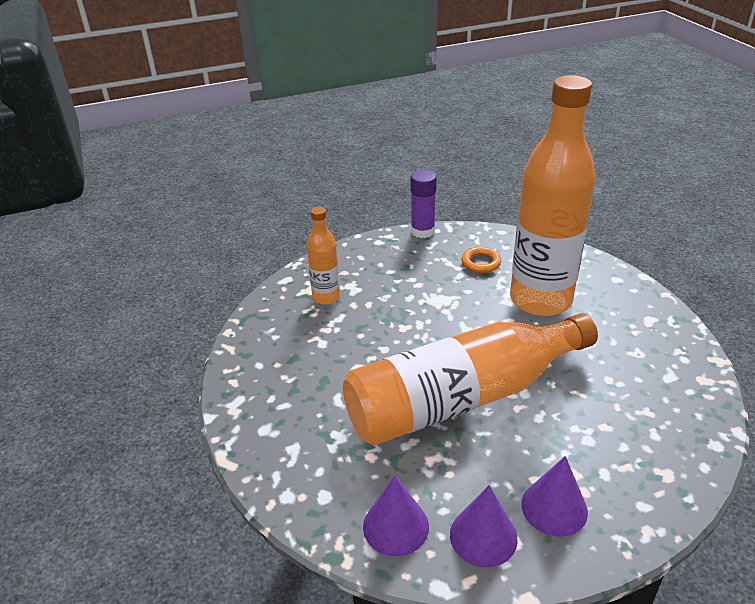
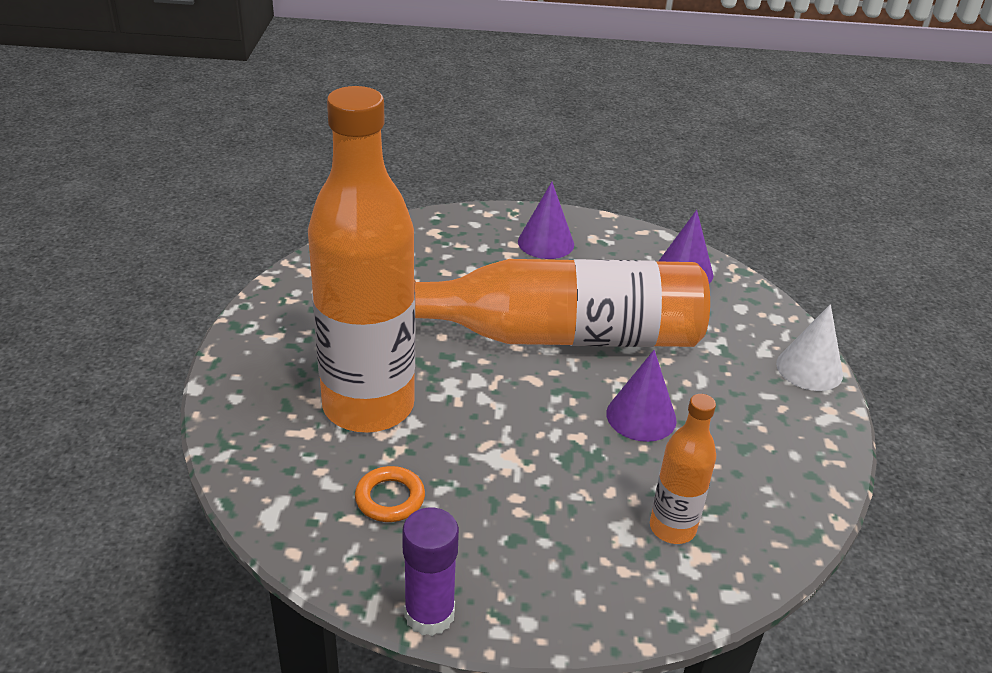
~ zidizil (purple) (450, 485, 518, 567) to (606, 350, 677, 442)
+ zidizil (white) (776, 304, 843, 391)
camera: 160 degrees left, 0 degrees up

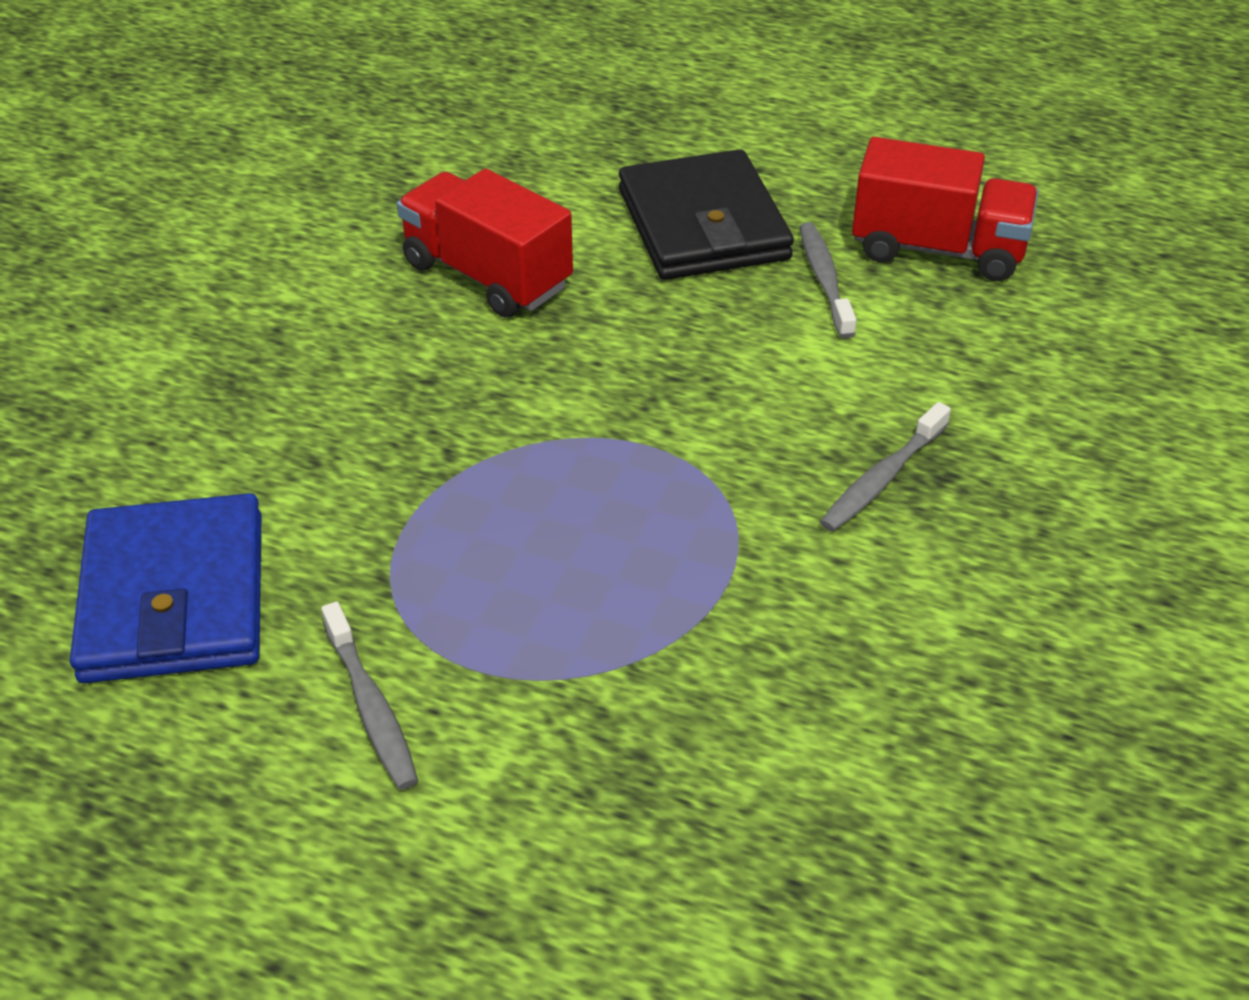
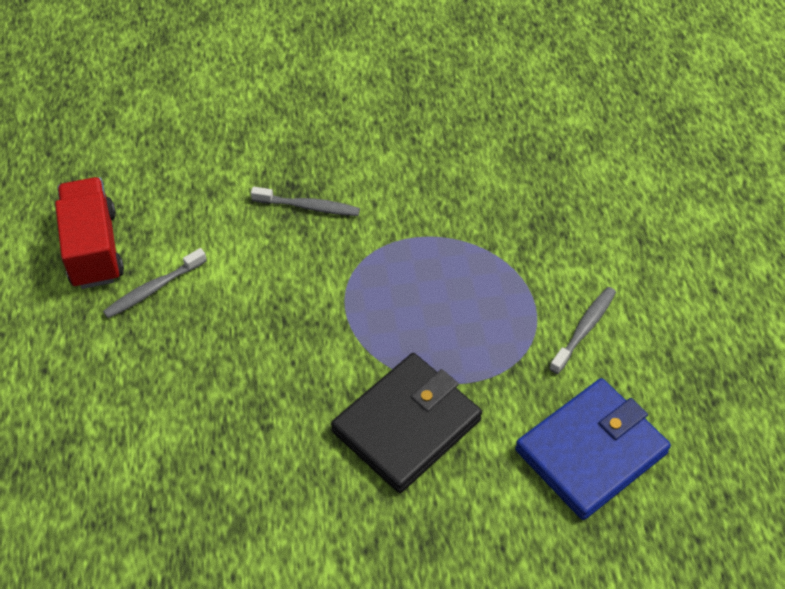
~ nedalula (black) (619, 149, 794, 280) to (331, 353, 482, 493)
- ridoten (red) (397, 169, 573, 318)
camera: 120 degrees left, 10 degrees up

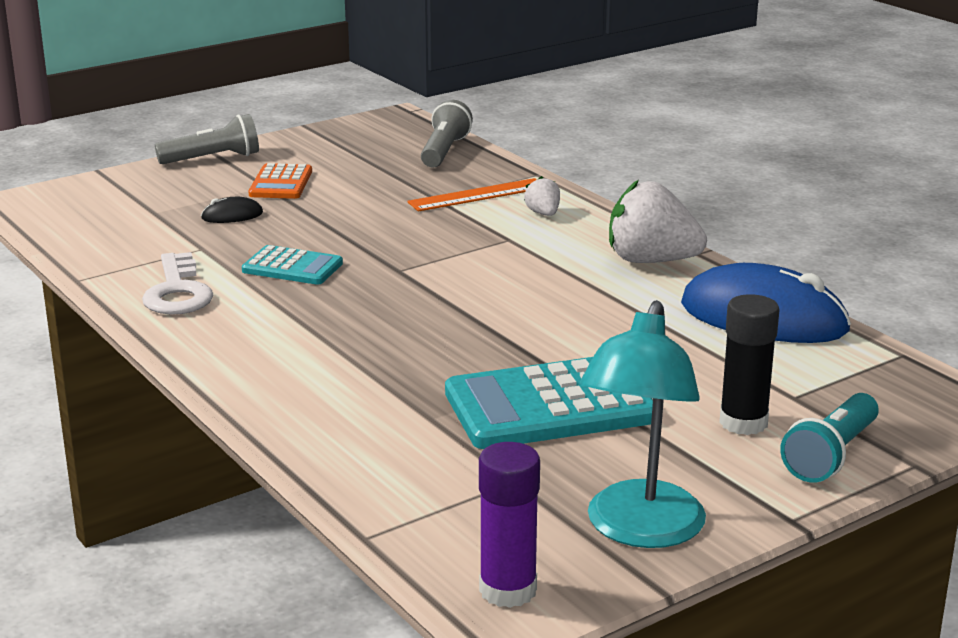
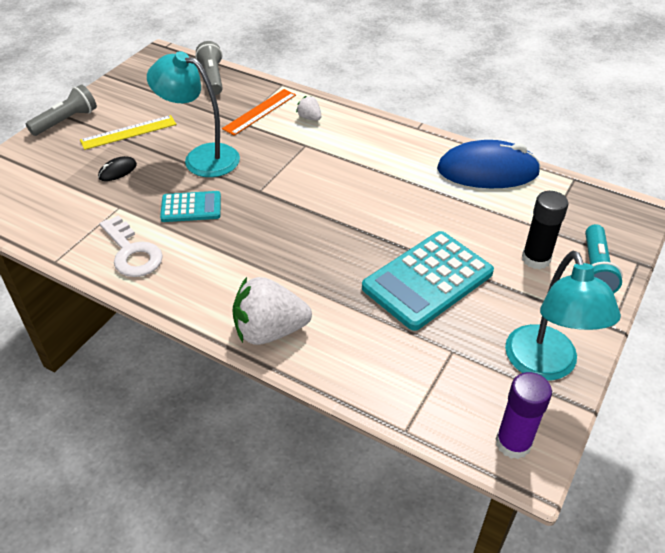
~ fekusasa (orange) (249, 163, 312, 199) to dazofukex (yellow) (80, 115, 177, 150)
+ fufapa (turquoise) (147, 51, 240, 177)
~ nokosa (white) (609, 180, 707, 263) to (232, 277, 312, 345)
camera: 25 degrees left, 20 degrees up

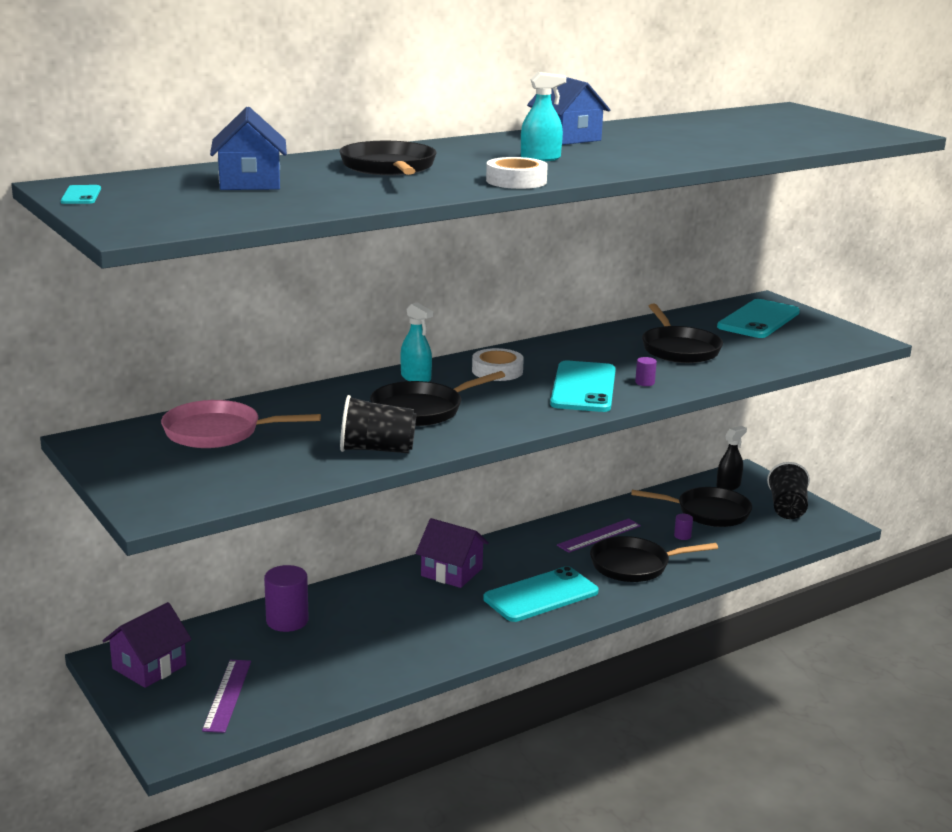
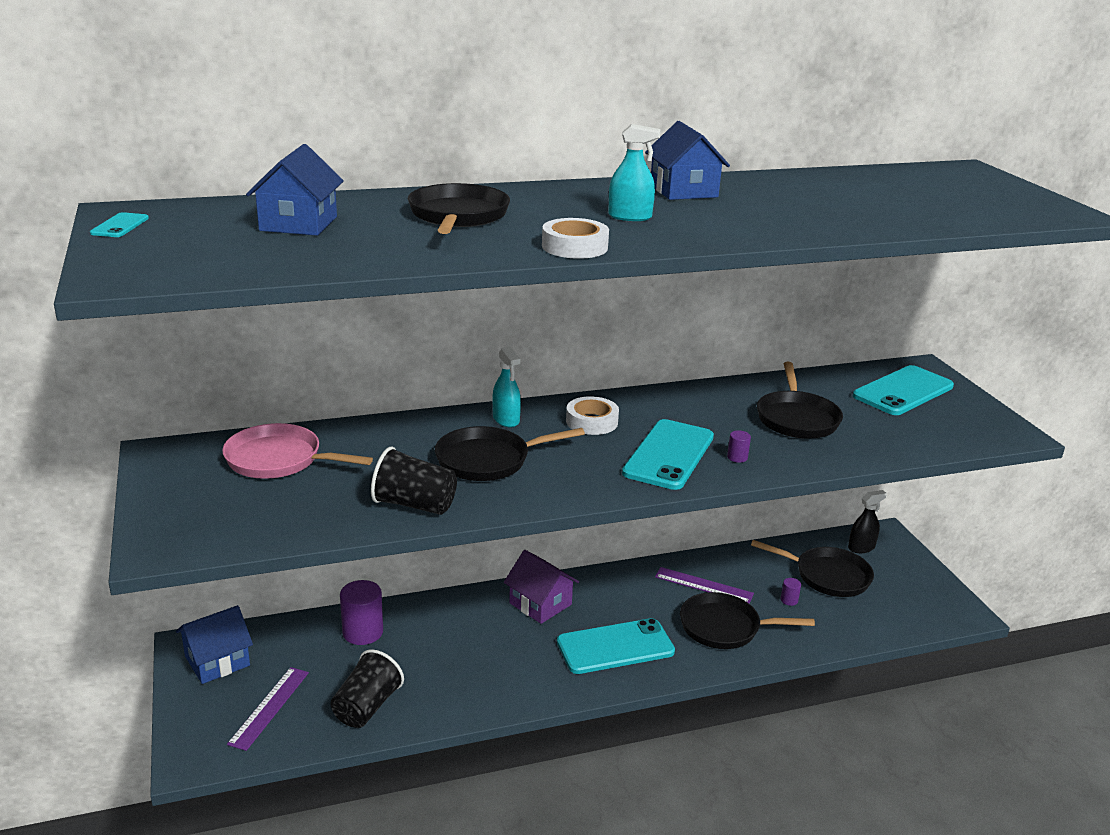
~ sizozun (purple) (103, 602, 192, 688) to sizozun (blue) (176, 605, 253, 684)
~ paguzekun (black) (767, 462, 810, 519) to (330, 649, 404, 728)
~ dazofukex (purple) (557, 518, 641, 553) = (655, 567, 754, 604) 45 degrees clockwise
camera: 15 degrees right, 5 degrees up

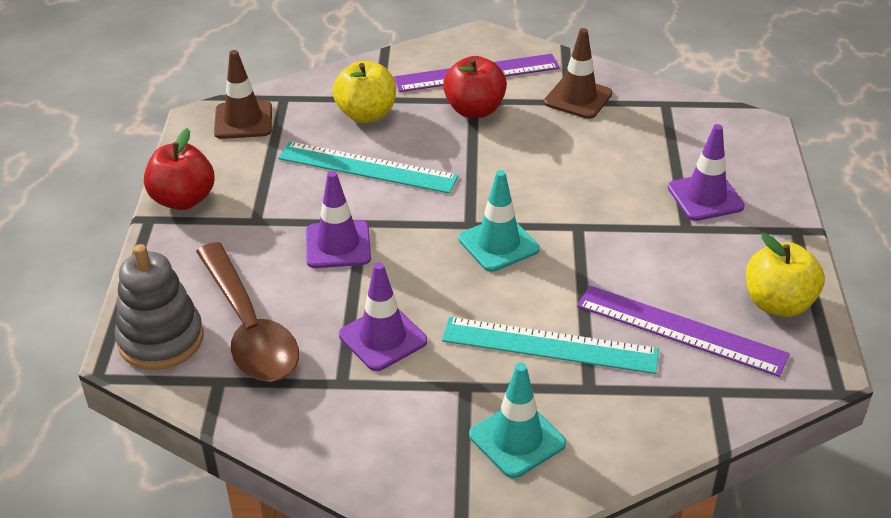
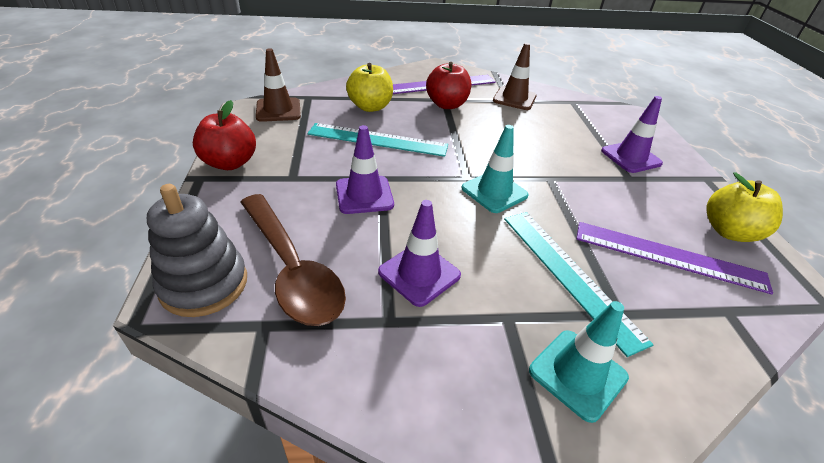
~ dazofukex (turquoise) (442, 317, 659, 374) = (504, 212, 654, 357) 60 degrees clockwise
camera: 10 degrees left, 0 degrees up

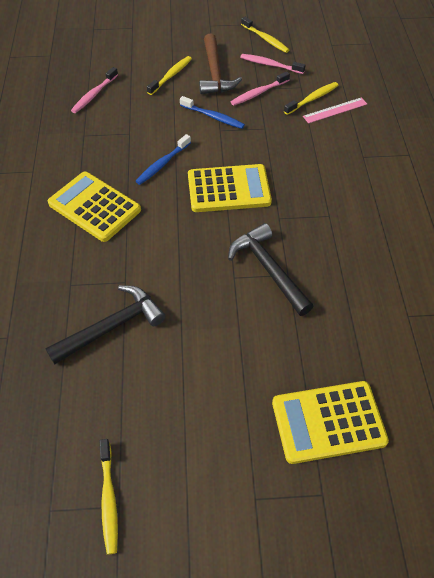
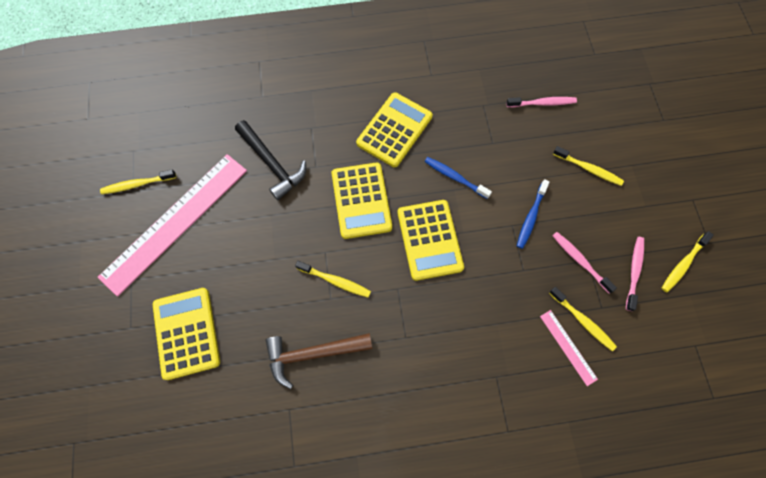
+ dazofukex (pink) (97, 154, 247, 296)
~ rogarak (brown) (199, 34, 242, 94) to (266, 333, 372, 389)
~ rogarak (black) (228, 223, 313, 316) to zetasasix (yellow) (295, 261, 371, 297)
+ fekusasa (yellow) (332, 162, 392, 239)
~ zetasasix (pink) (71, 67, 118, 113) = (506, 97, 577, 107) 150 degrees clockwise
camera: 85 degrees right, 15 degrees up

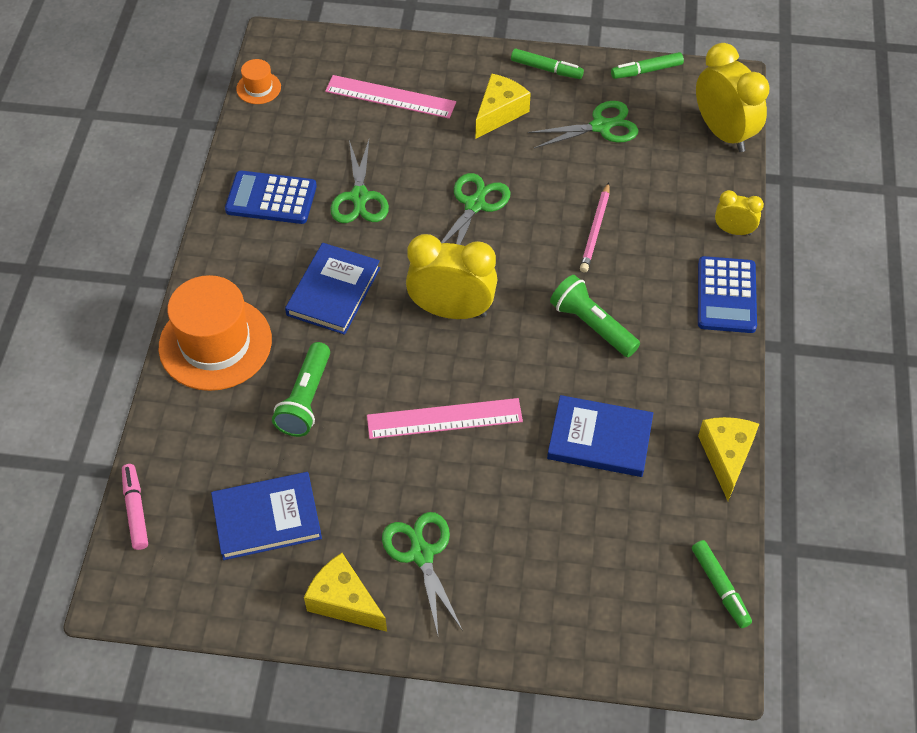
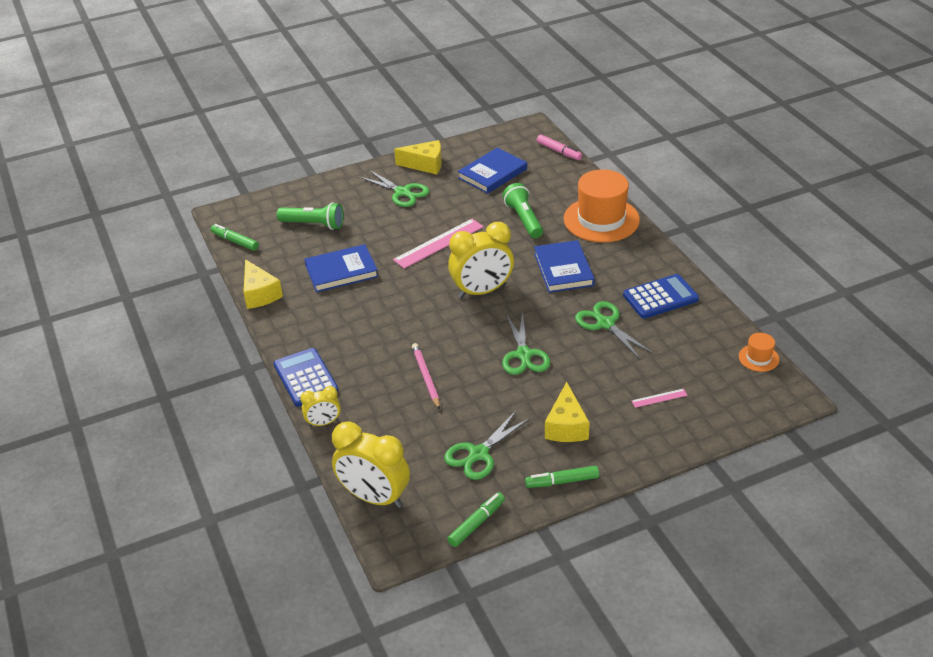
~ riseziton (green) (550, 275, 640, 357) to (277, 202, 344, 230)
~ dazofukex (pink) (325, 75, 456, 119) = (631, 389, 688, 408) x0.47
camera: 150 degrees right, 15 degrees down

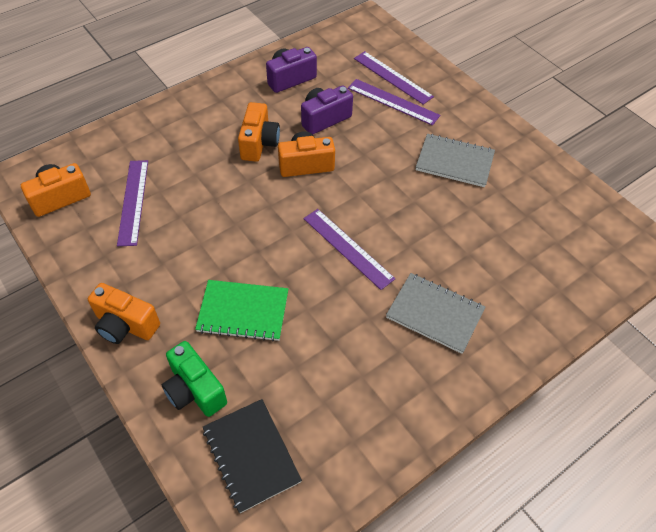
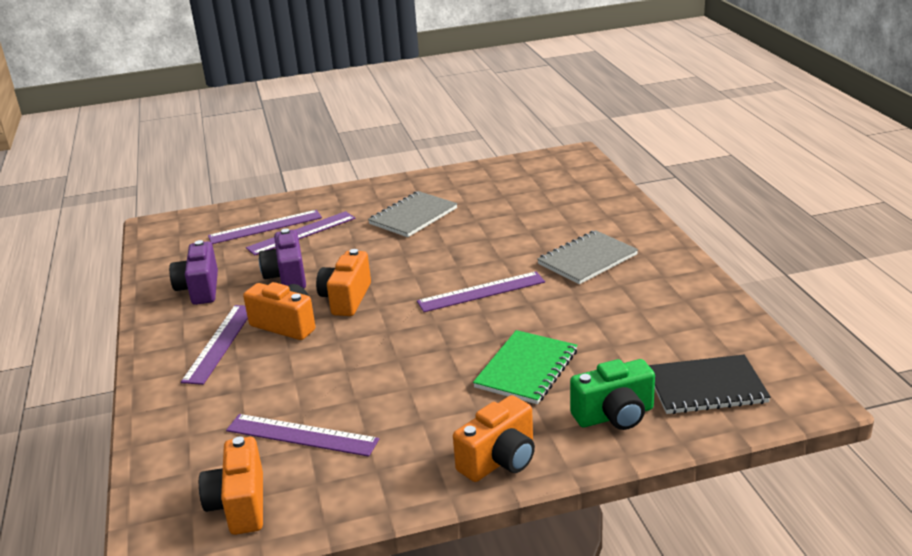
+ dazofukex (purple) (181, 305, 248, 385)
camera: 65 degrees left, 25 degrees down

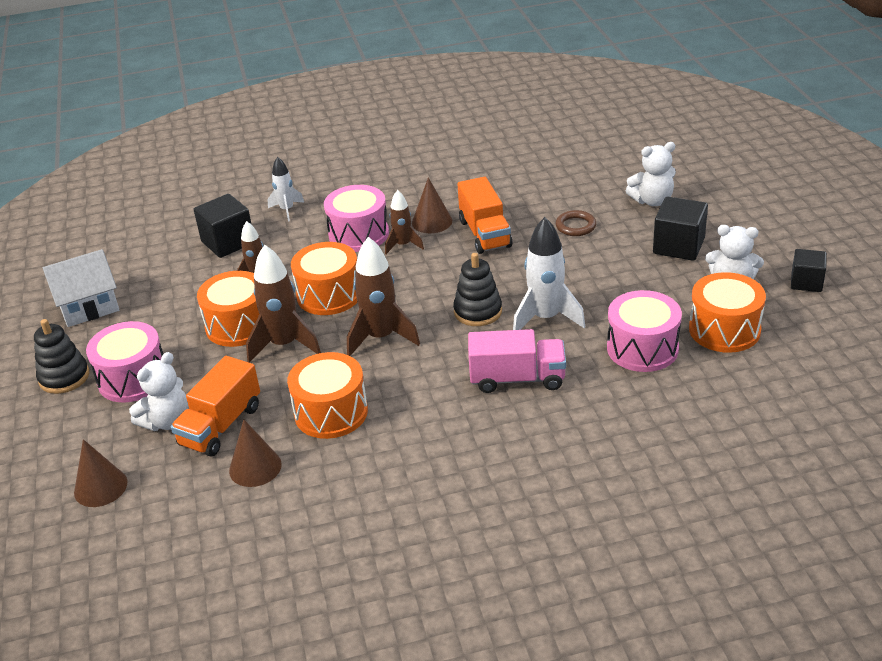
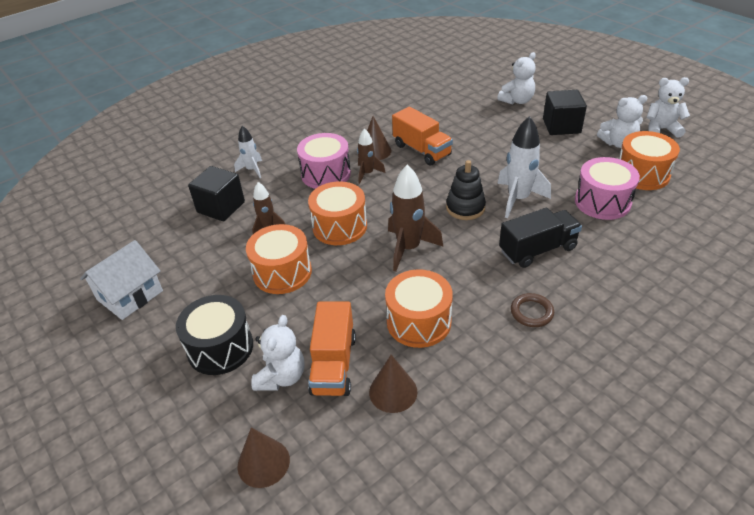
~ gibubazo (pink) (86, 321, 163, 402) to gibubazo (black) (176, 295, 253, 375)
~ ridoten (pink) (468, 329, 566, 393) to ridoten (black) (499, 208, 582, 268)
~ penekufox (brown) (556, 210, 596, 236) to (511, 293, 554, 327)
~ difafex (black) (791, 249, 827, 292) to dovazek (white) (647, 77, 690, 138)
- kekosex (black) (34, 319, 89, 394)
- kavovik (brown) (246, 245, 321, 363)
camera: 25 degrees left, 5 degrees up

